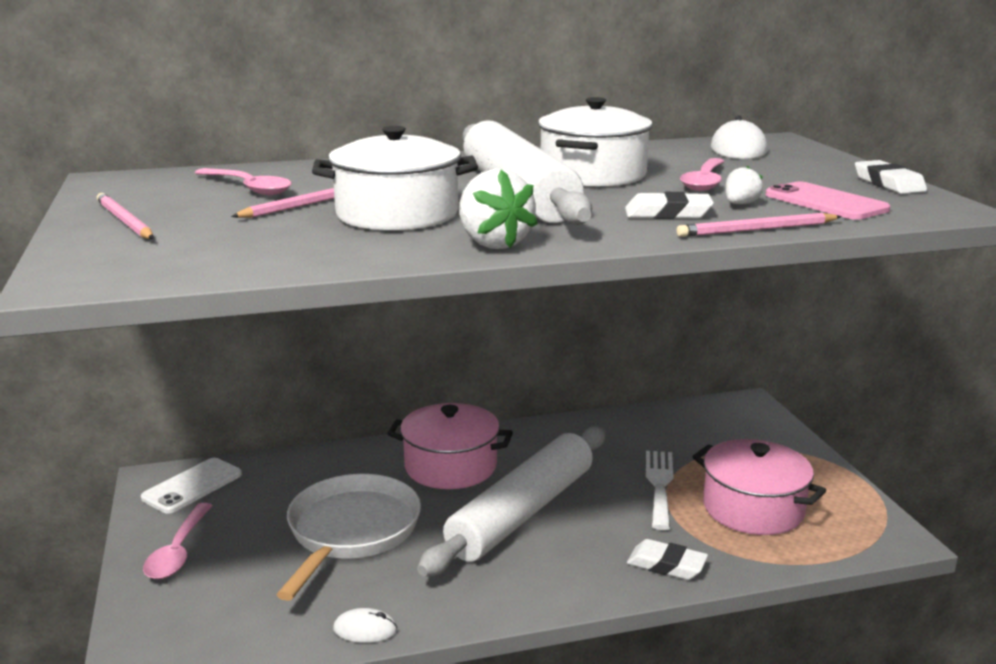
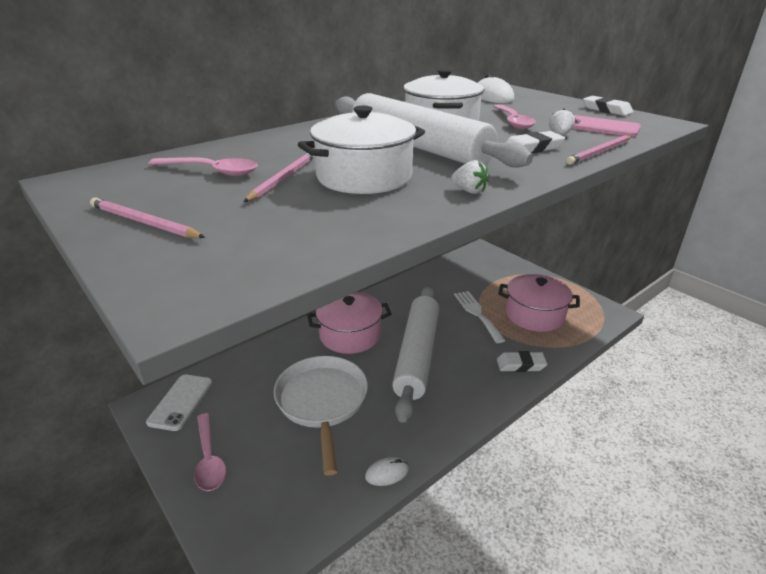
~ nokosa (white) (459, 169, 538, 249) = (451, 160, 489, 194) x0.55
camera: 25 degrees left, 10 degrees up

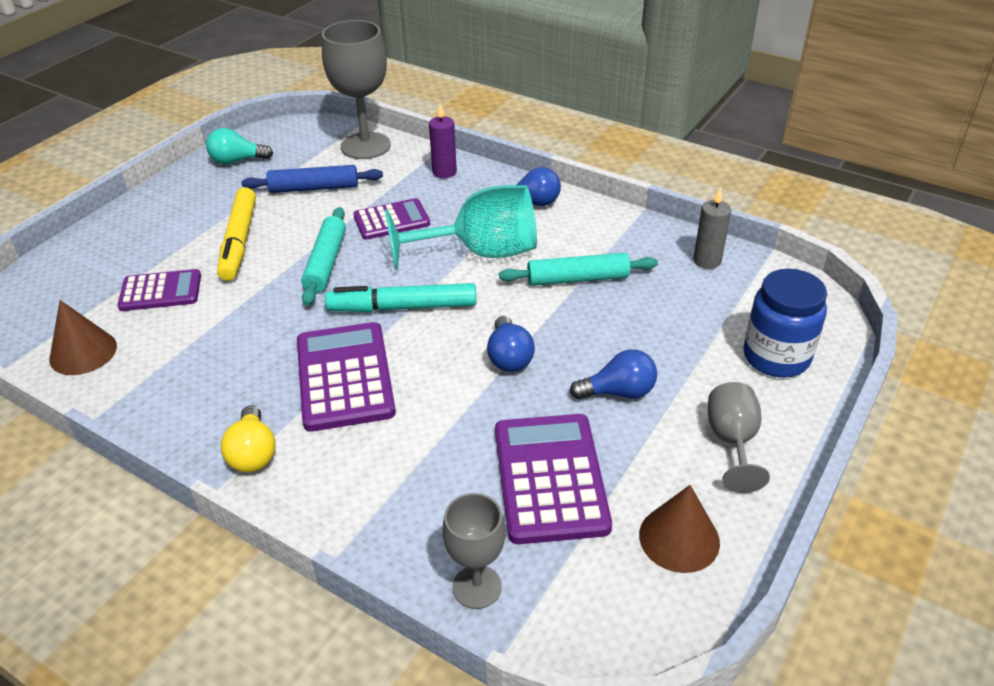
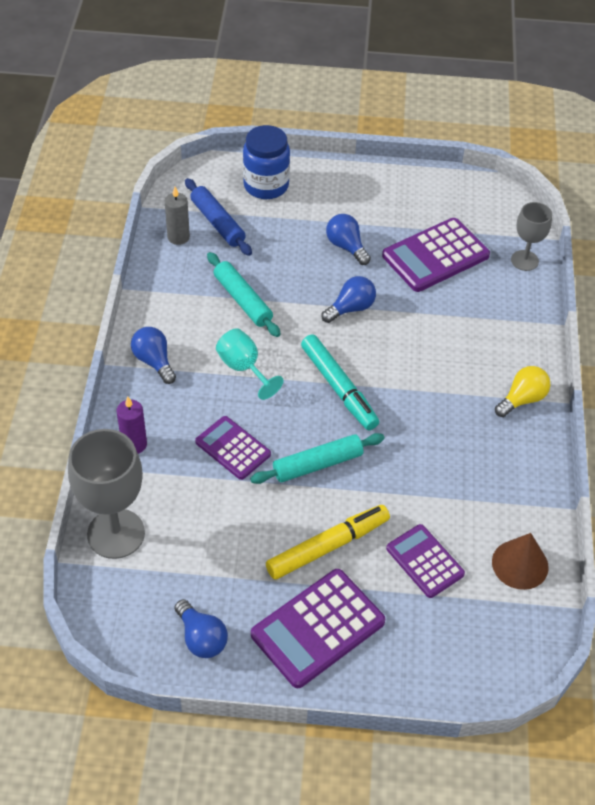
~ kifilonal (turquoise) (206, 128, 273, 164) to kifilonal (blue) (175, 599, 228, 658)
~ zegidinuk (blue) (241, 165, 383, 193) to (185, 178, 252, 256)
~ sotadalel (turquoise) (385, 185, 537, 269) = (216, 328, 284, 400) x0.58
~ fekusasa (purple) (297, 322, 396, 432) to (251, 569, 385, 688)
- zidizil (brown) (639, 485, 720, 573)
- sotadalel (grey) (708, 382, 770, 493)
camera: 120 degrees left, 10 degrees up

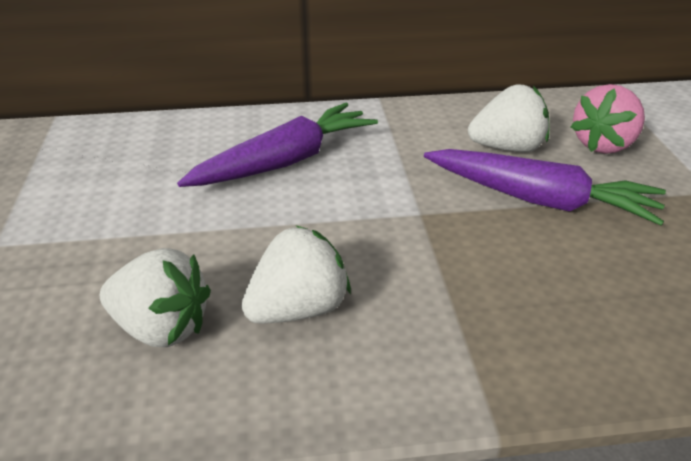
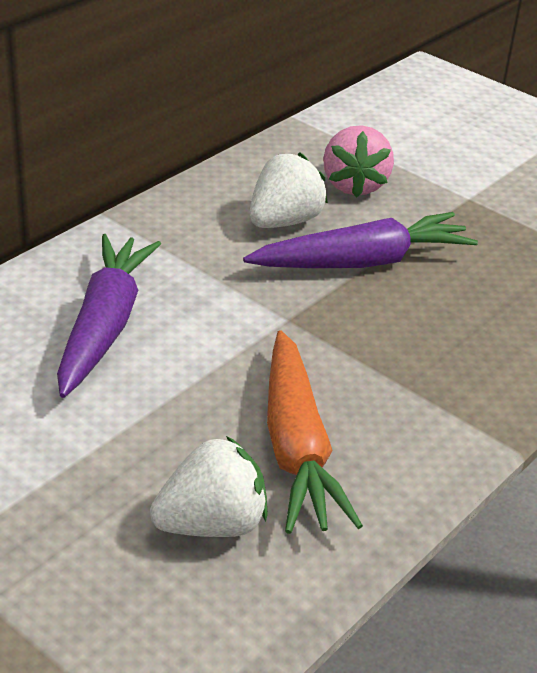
~ nokosa (white) (242, 226, 351, 324) to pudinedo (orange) (267, 330, 363, 534)
camera: 45 degrees left, 0 degrees up

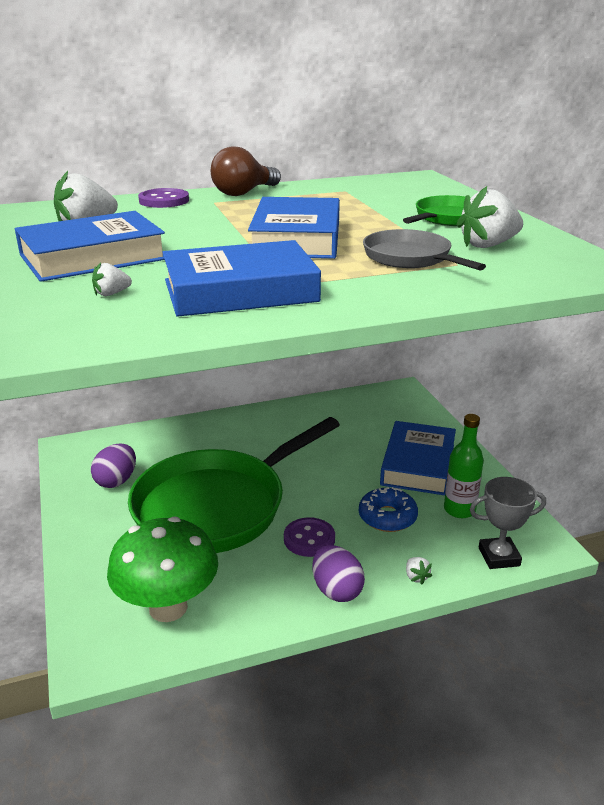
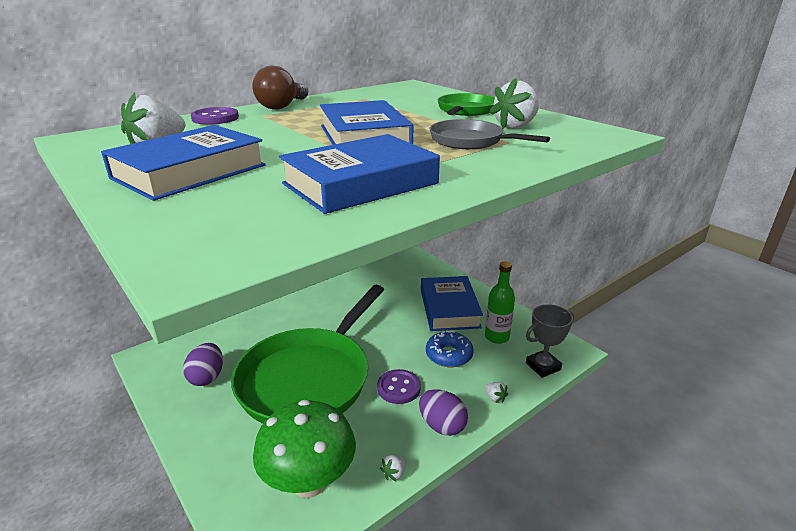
~ nokosa (white) (92, 262, 132, 296) to (380, 455, 407, 482)
camera: 20 degrees left, 0 degrees up

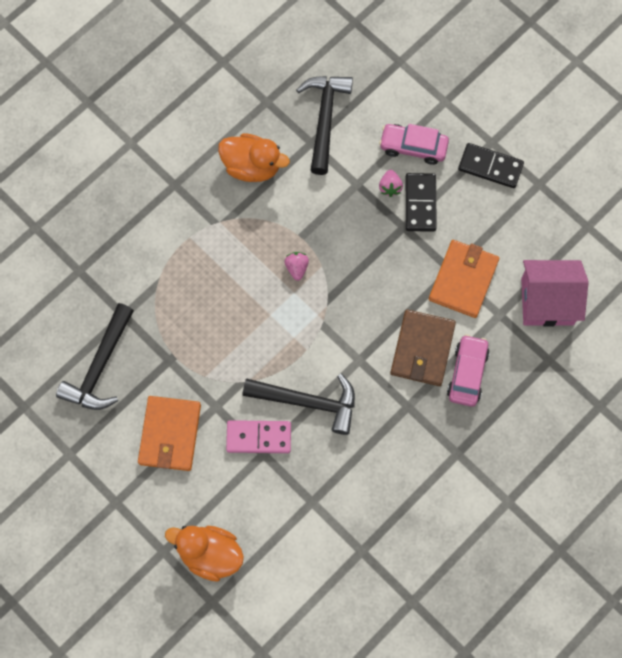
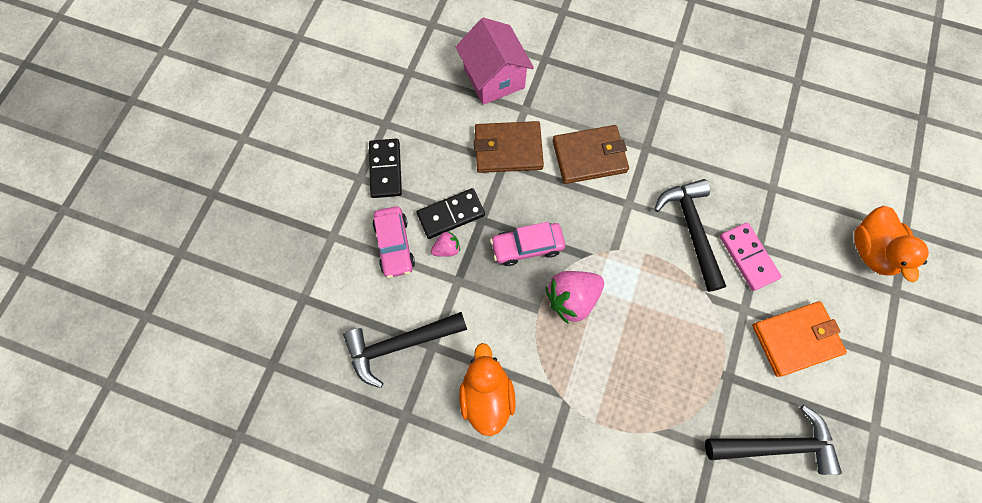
~ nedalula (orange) (429, 240, 499, 318) to nedalula (brown) (474, 121, 544, 173)
~ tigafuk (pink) (447, 334, 490, 407) to (490, 222, 565, 266)
~ nokosa (pink) (284, 252, 309, 281) = (545, 271, 604, 324) x1.95
camera: 115 degrees left, 0 degrees up

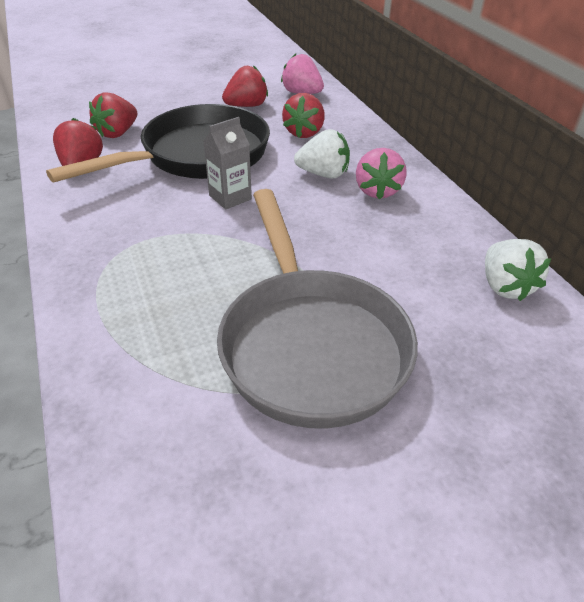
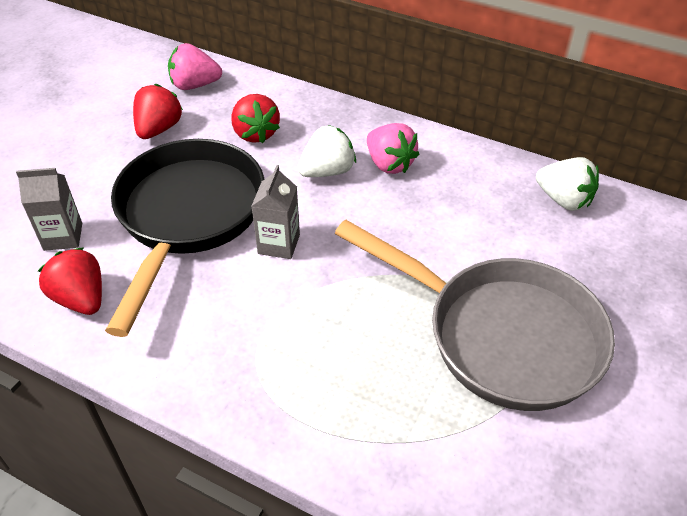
~ nokosa (red) (89, 92, 137, 138) to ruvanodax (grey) (16, 168, 82, 251)
camera: 40 degrees left, 5 degrees up

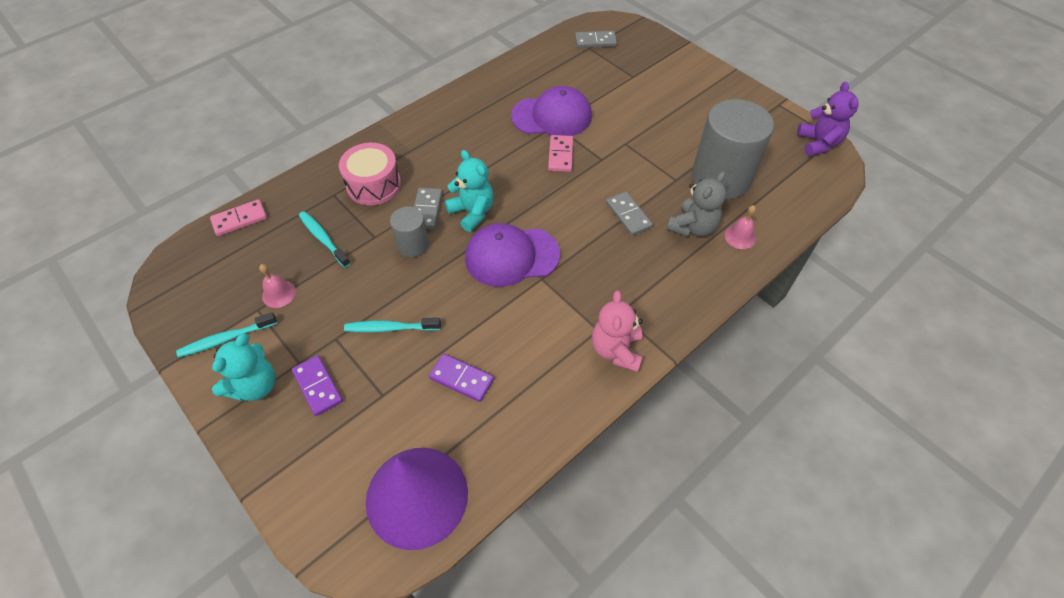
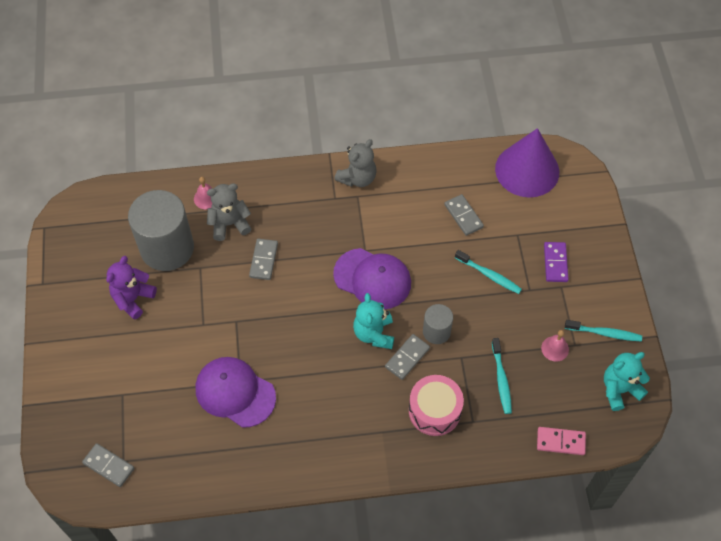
~ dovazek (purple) (797, 82, 858, 156) to (106, 256, 157, 320)
~ dovazek (pink) (592, 291, 643, 372) to dovazek (grey) (334, 139, 377, 187)
~ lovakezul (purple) (429, 354, 494, 402) to lovakezul (grey) (444, 194, 484, 236)
~ dovazek (turquoise) (212, 333, 275, 401) to (604, 352, 650, 411)
- lovakezul (pink) (548, 135, 573, 172)
camera: 145 degrees left, 5 degrees up

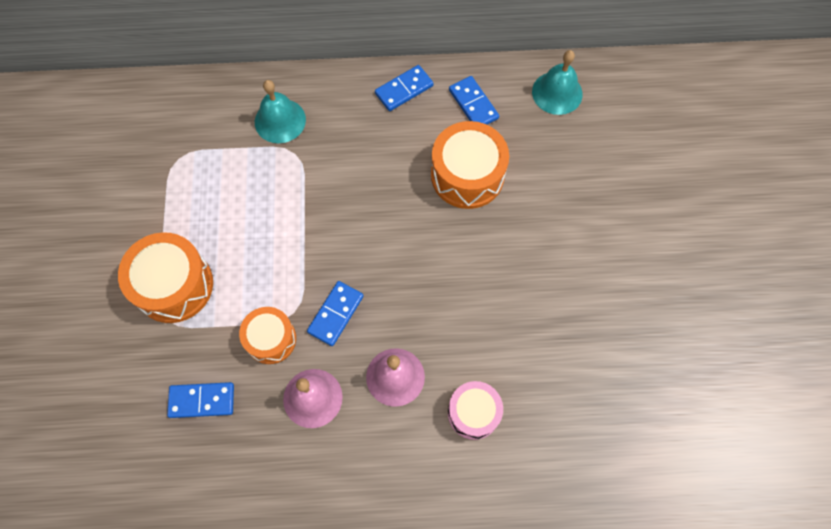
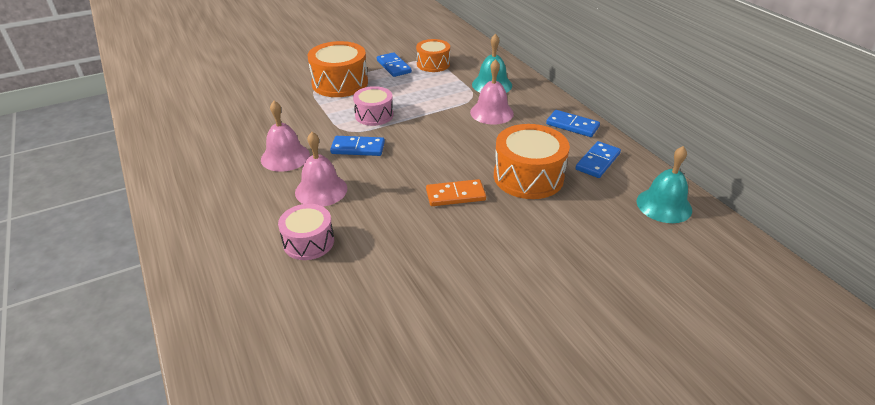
+ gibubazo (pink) (353, 86, 393, 126)
~ lovakezul (blue) (167, 382, 234, 418) to (377, 52, 412, 77)
~ gibubazo (orange) (239, 307, 296, 364) to (416, 39, 450, 72)
+ lovakezul (orange) (426, 179, 486, 206)
+ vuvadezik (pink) (470, 59, 514, 124)
camera: 65 degrees right, 30 degrees down

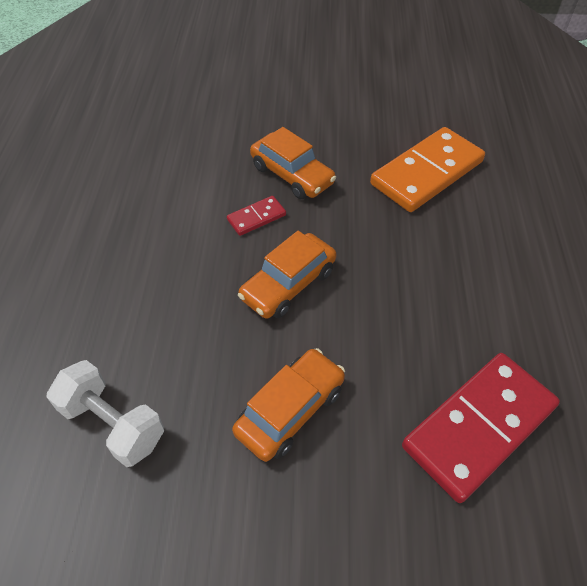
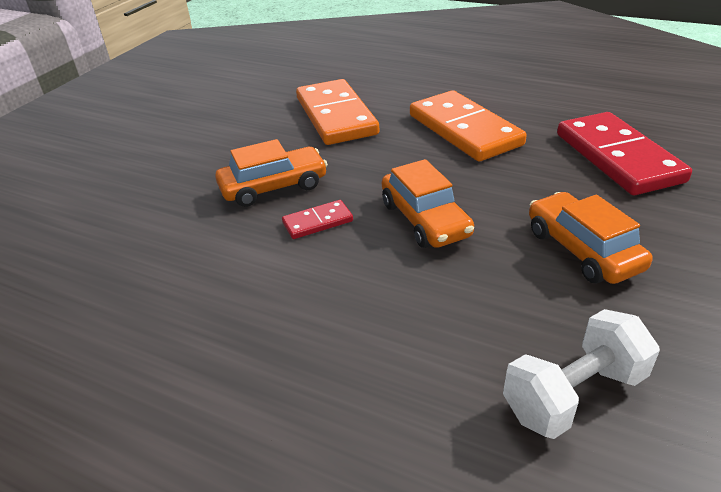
~ lovakezul (red) (227, 196, 286, 236) = (282, 200, 353, 239) 75 degrees clockwise
+ lovakezul (orange) (410, 90, 527, 161)
camera: 65 degrees left, 15 degrees down

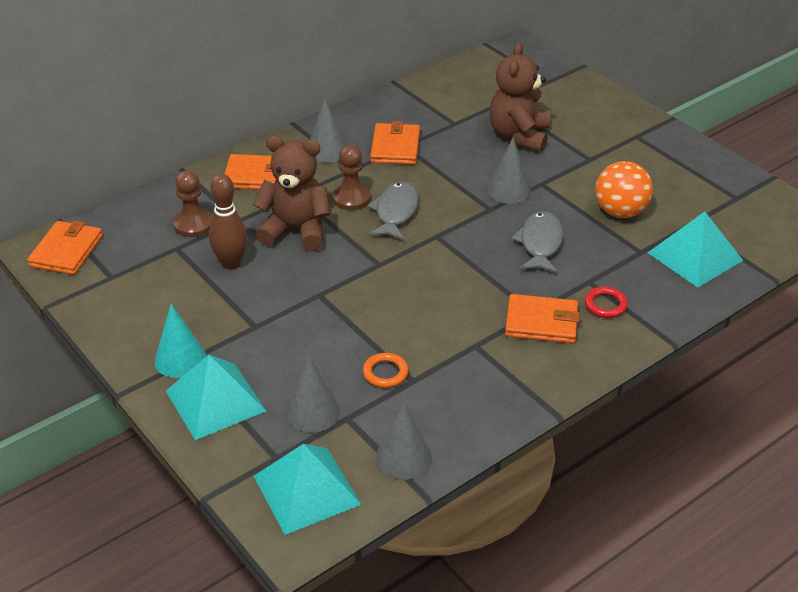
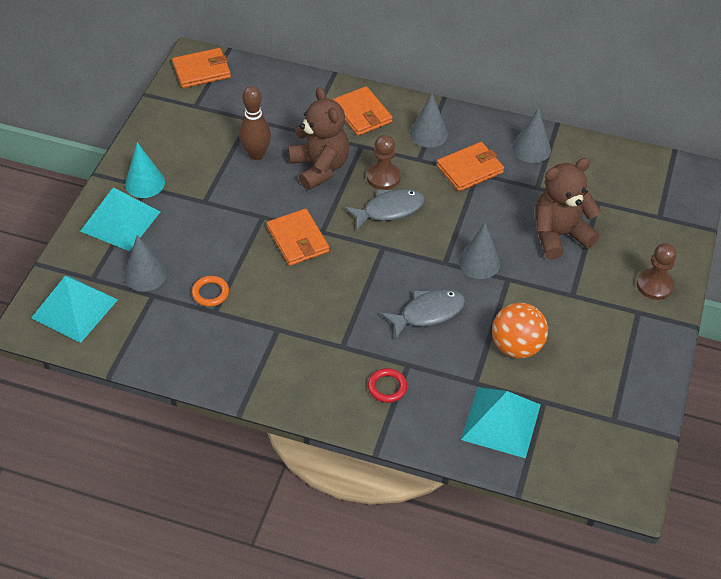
~ nedalula (orange) (505, 294, 580, 344) to (267, 209, 329, 266)
~ zidizil (grey) (376, 402, 432, 480) to (512, 108, 551, 163)
~ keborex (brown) (173, 170, 212, 237) to (637, 243, 677, 300)
camera: 55 degrees right, 10 degrees up

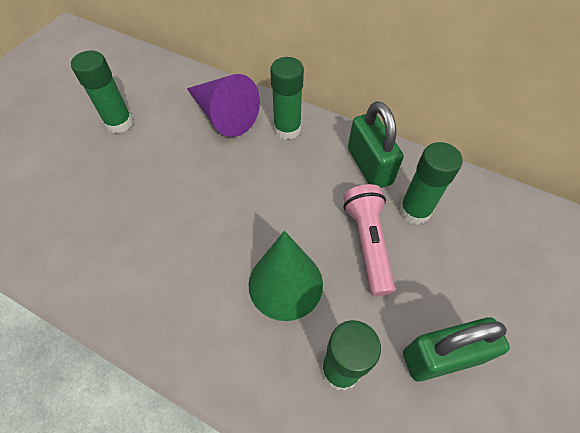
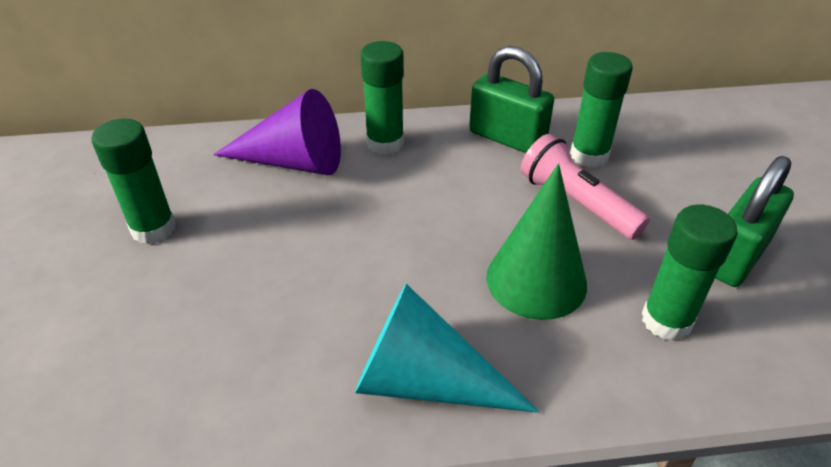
+ zidizil (turquoise) (355, 284, 540, 413)
camera: 35 degrees left, 15 degrees down

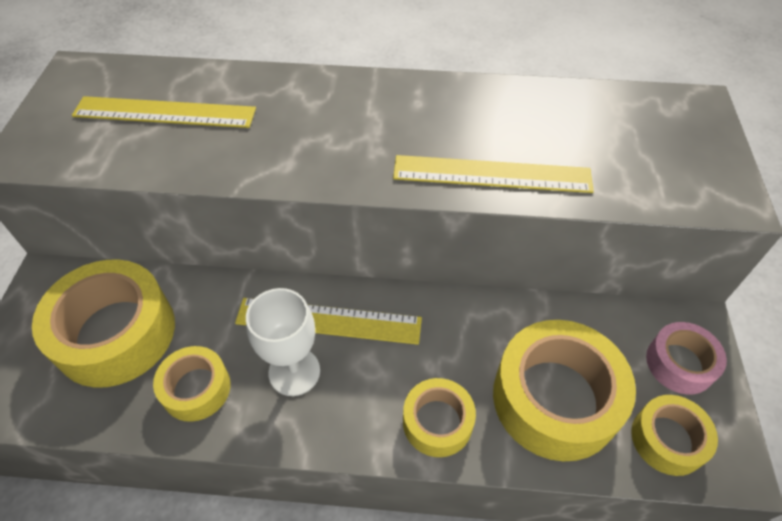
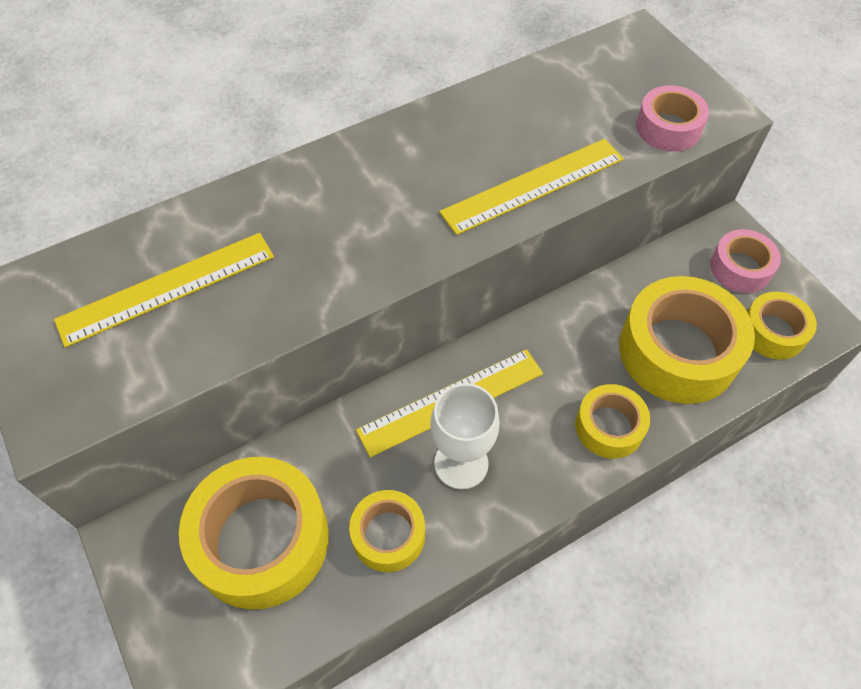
+ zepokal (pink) (636, 85, 709, 152)
camera: 35 degrees left, 5 degrees up

